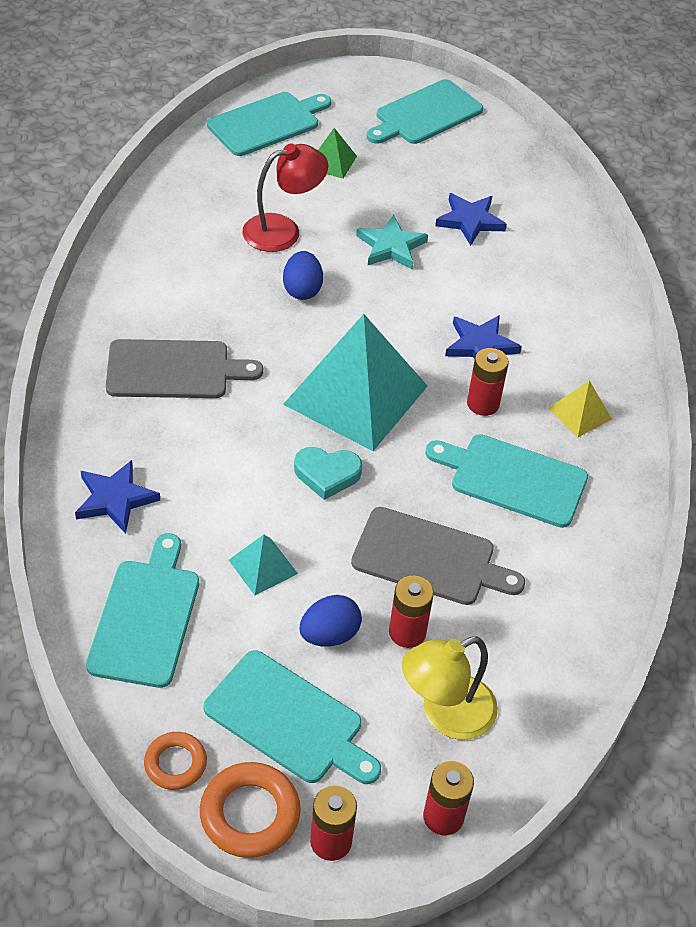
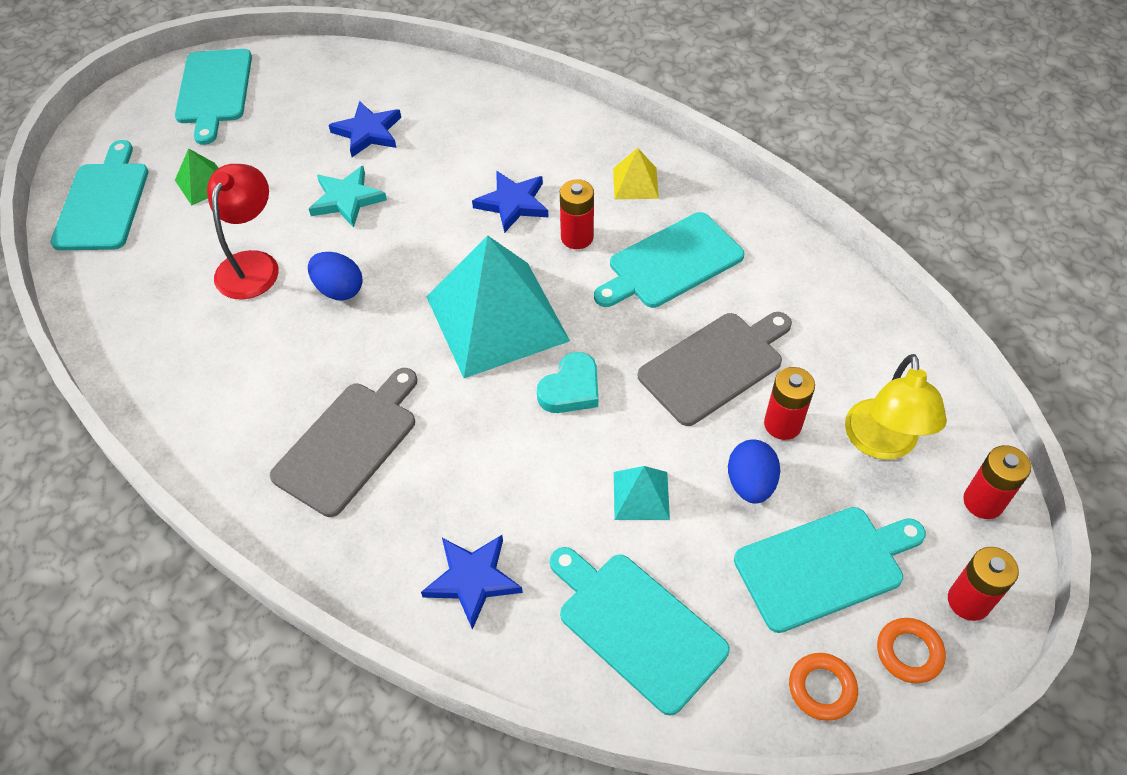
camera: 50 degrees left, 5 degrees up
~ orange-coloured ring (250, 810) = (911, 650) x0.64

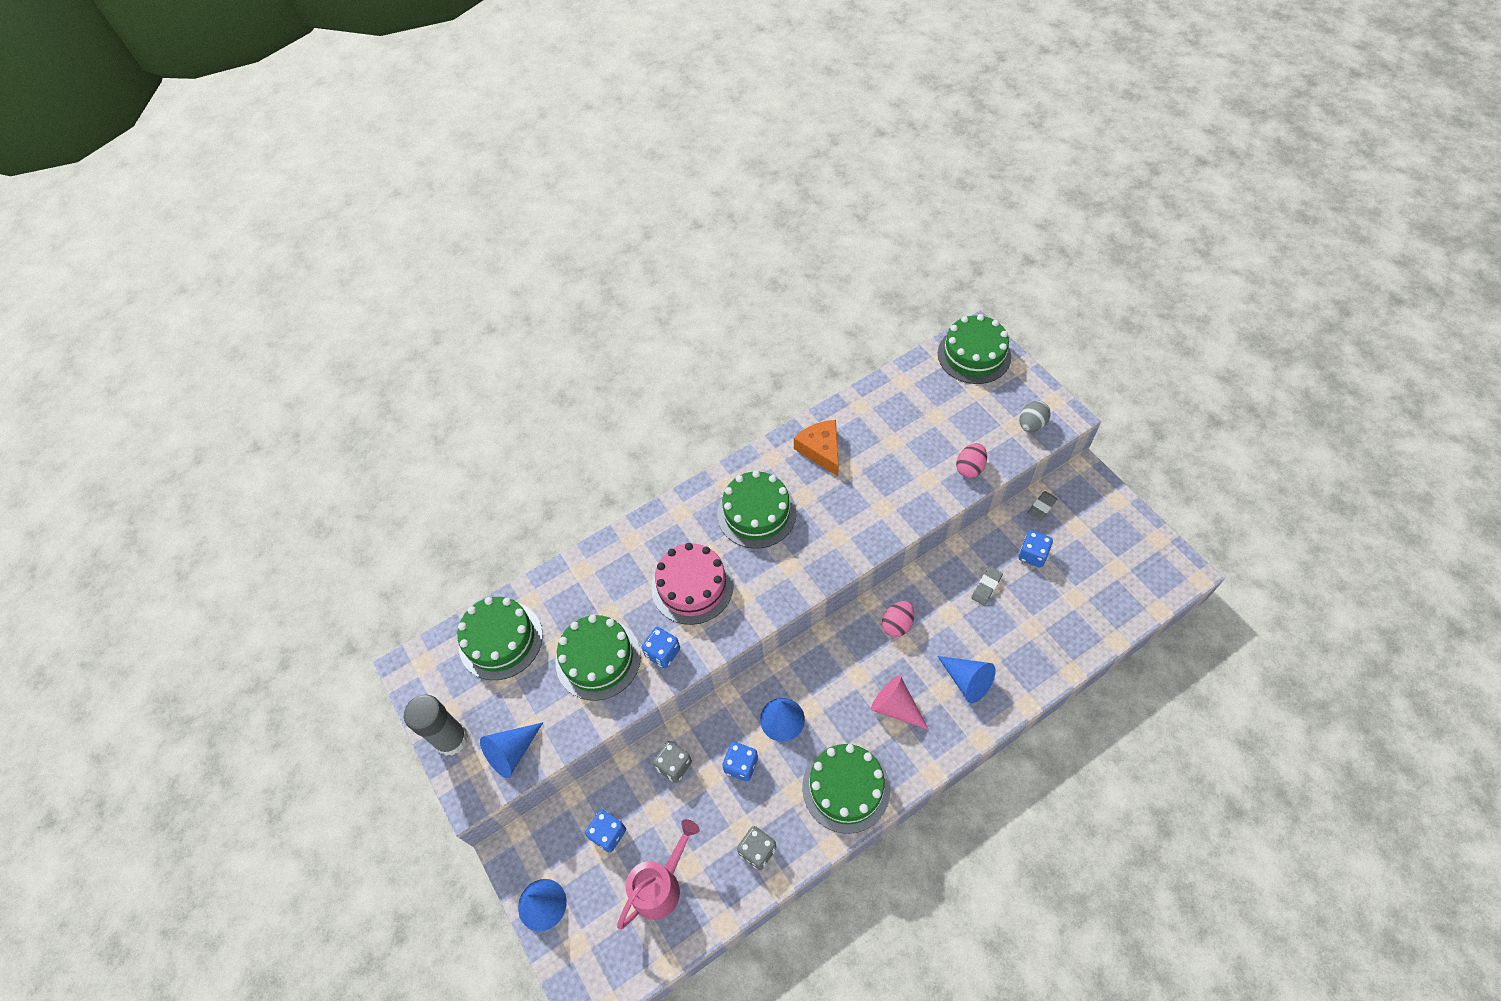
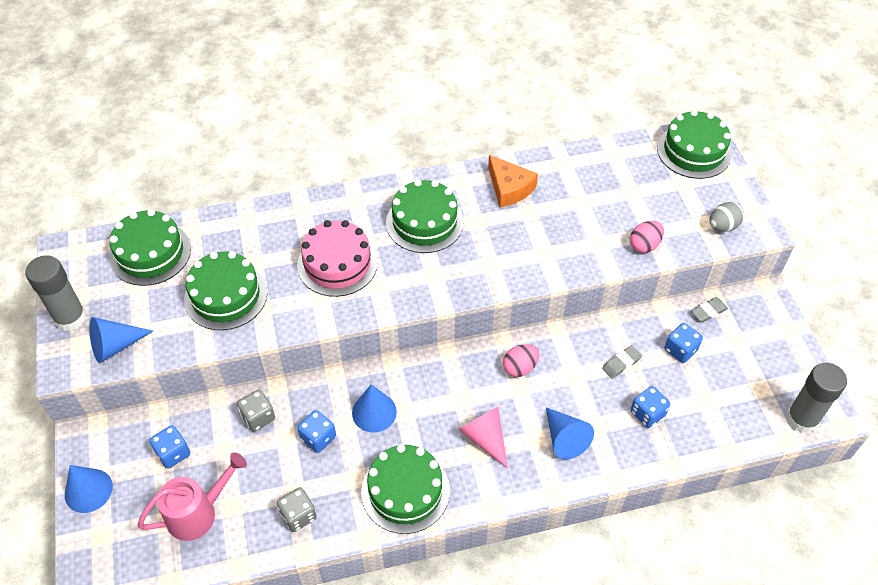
camera: 15 degrees right, 5 degrees down
~ orange-coloured cheese (816, 448) = (513, 181) 150 degrees clockwise
~ blue die (661, 647) to (650, 407)
+ ash-grey glue (816, 398)

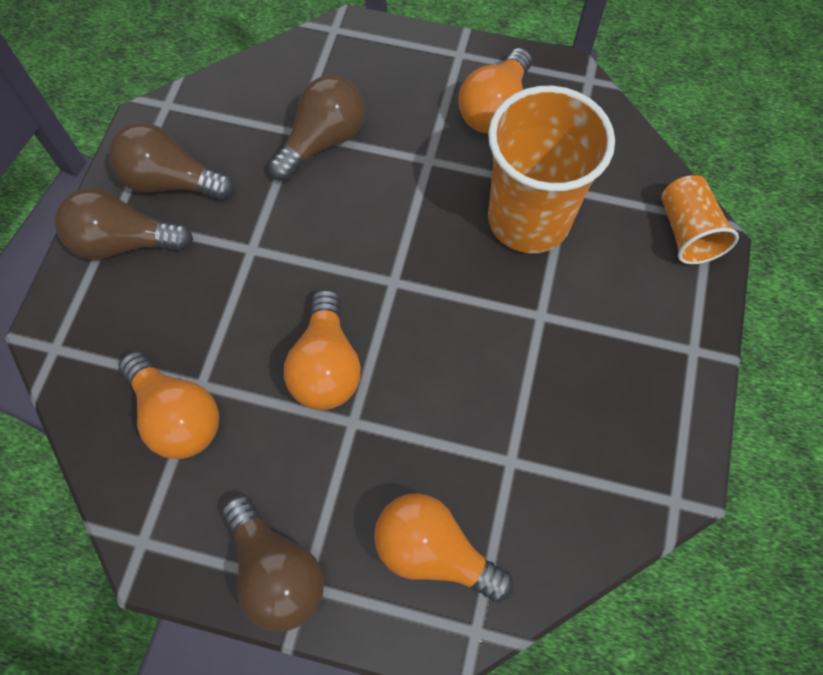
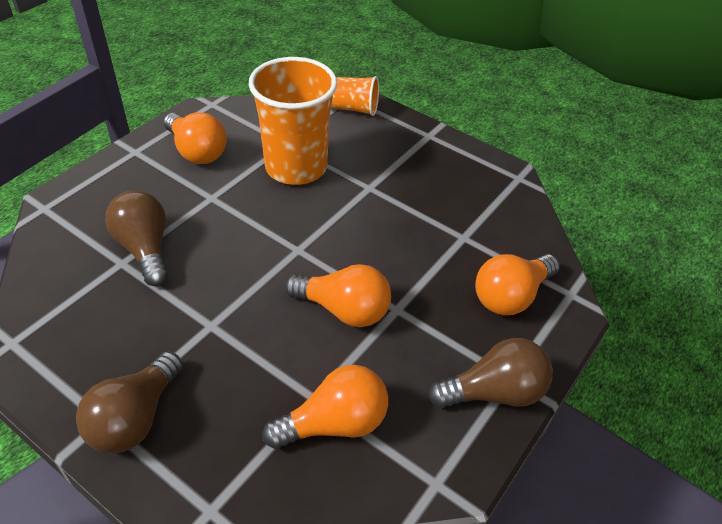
camera: 70 degrees left, 20 degrees down
- dark brown lightbulb (172, 161)

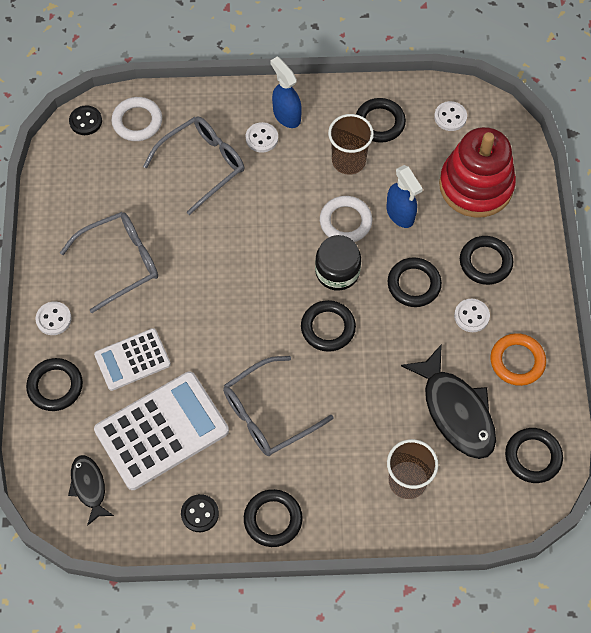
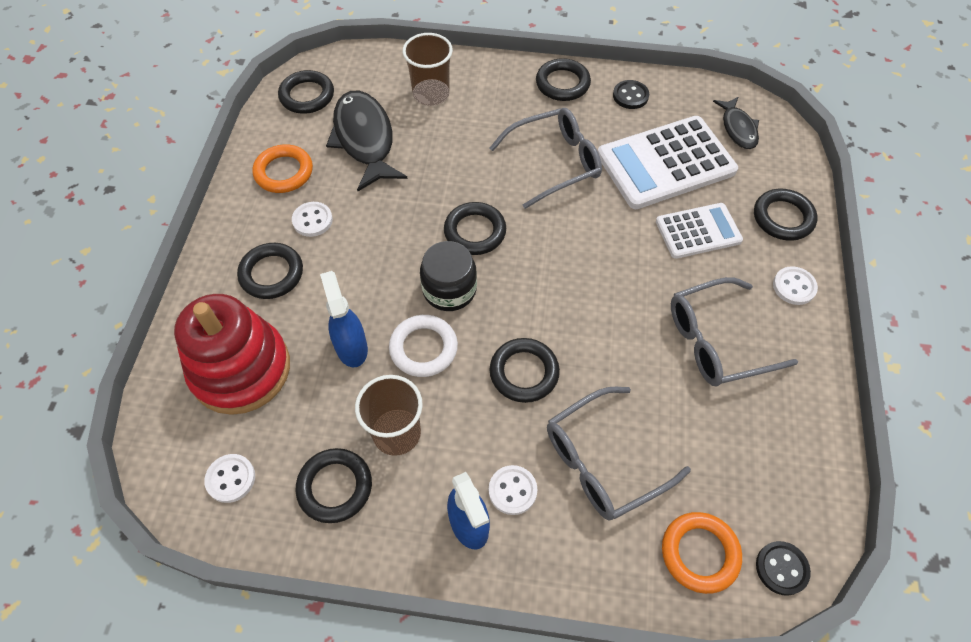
camera: 170 degrees left, 5 degrees down
~ jet-black ring (414, 282) to (524, 370)
~ white ring (137, 119) to orange-coloured ring (702, 553)

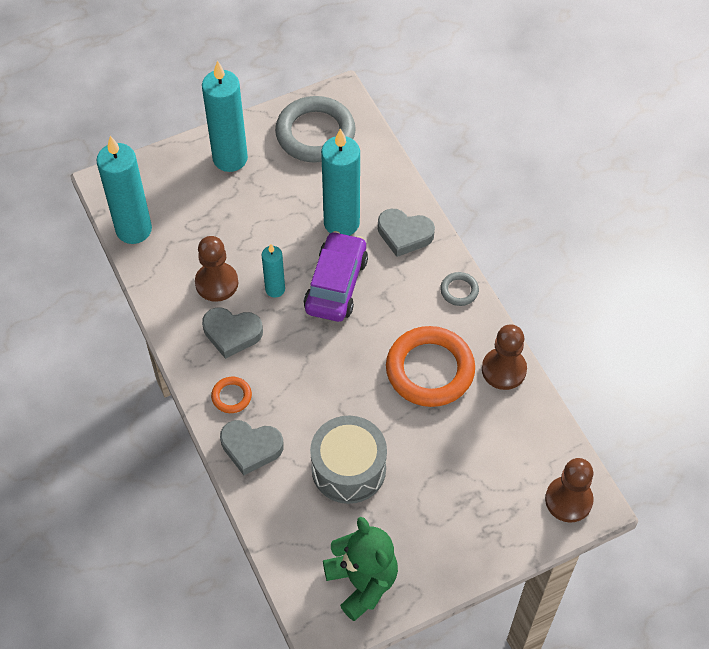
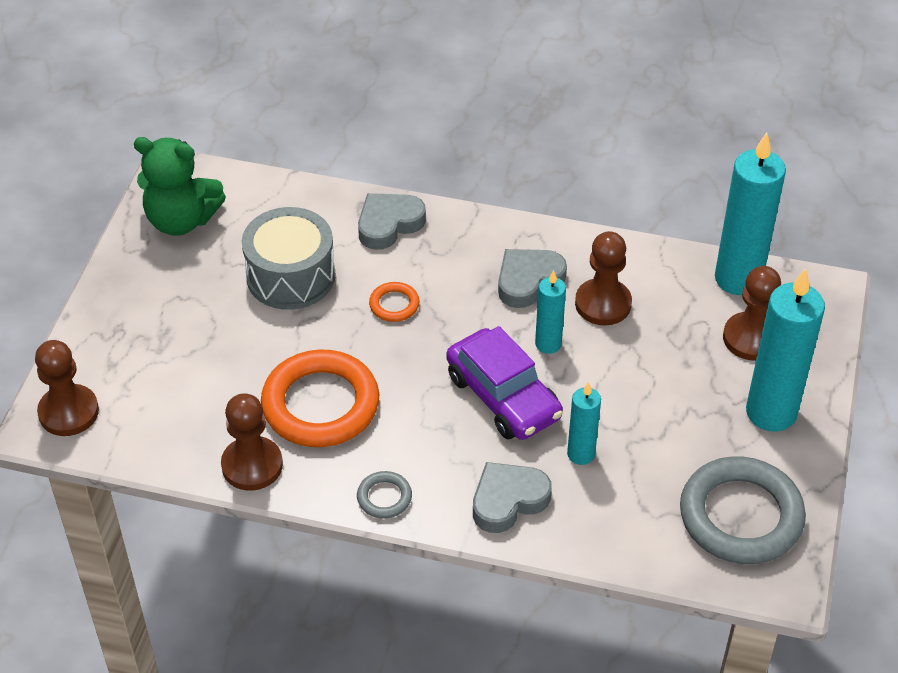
camera: 130 degrees right, 10 degrees down
~ orange-coloured ring (231, 395) to (394, 302)
~ aqua candle (340, 182) = (584, 423) x0.53
+ dark brown chess pawn (752, 313)

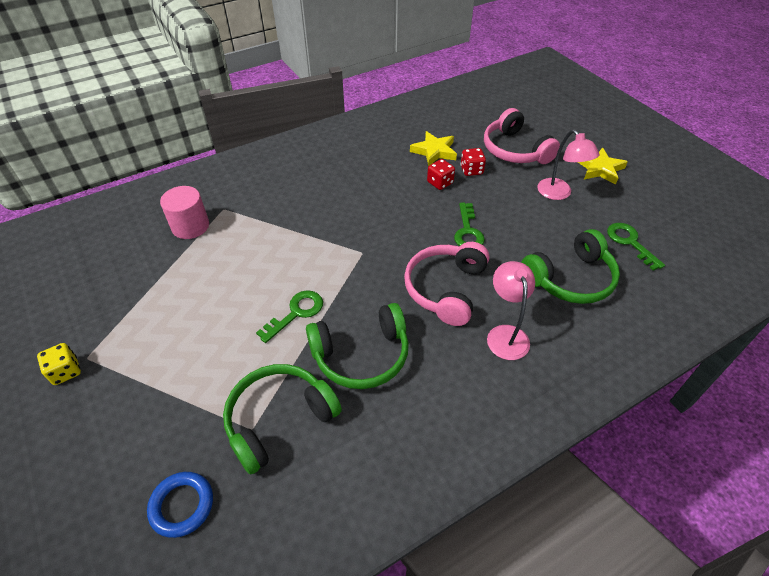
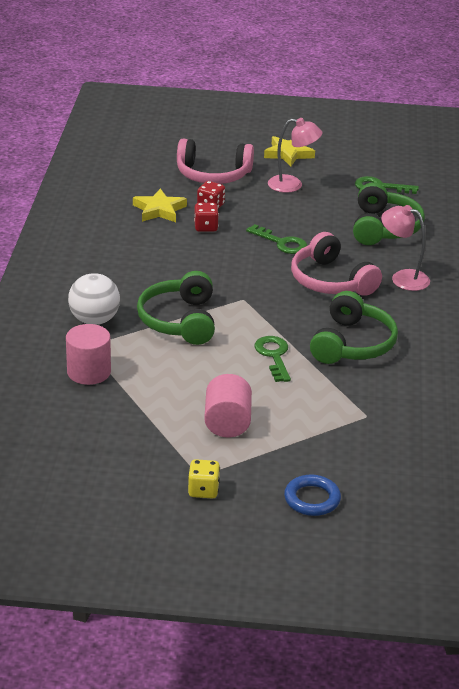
camera: 55 degrees left, 15 degrees down
+ white ball (94, 299)
~ leaf-green over-ear headphones (282, 419) to (176, 308)
+ rosy cylinder shape (228, 406)
~ blue ring (180, 505) to (312, 495)

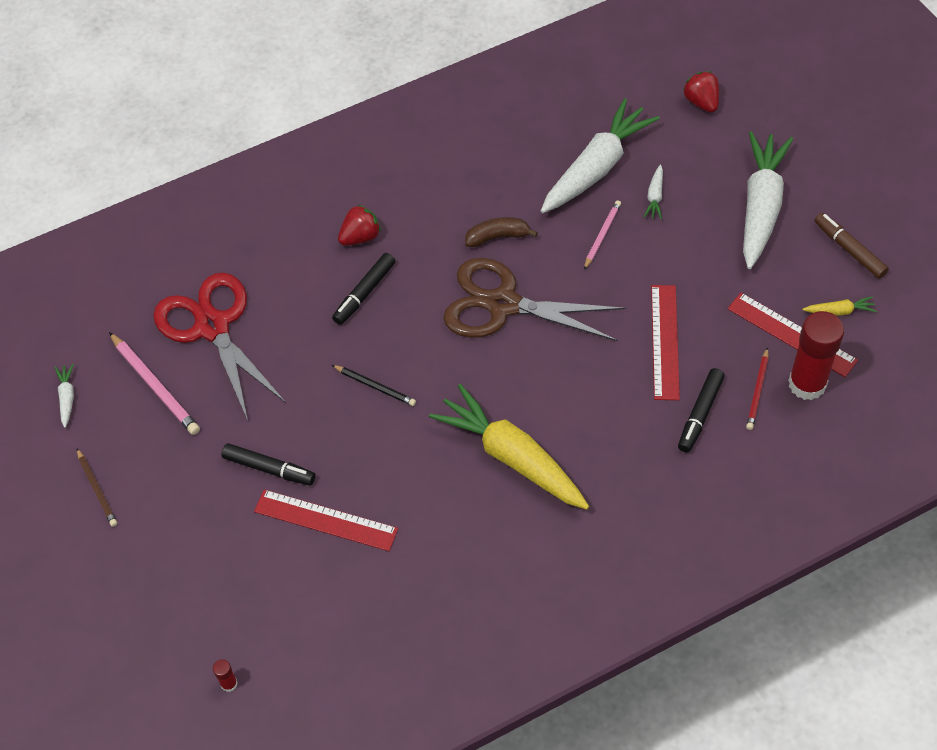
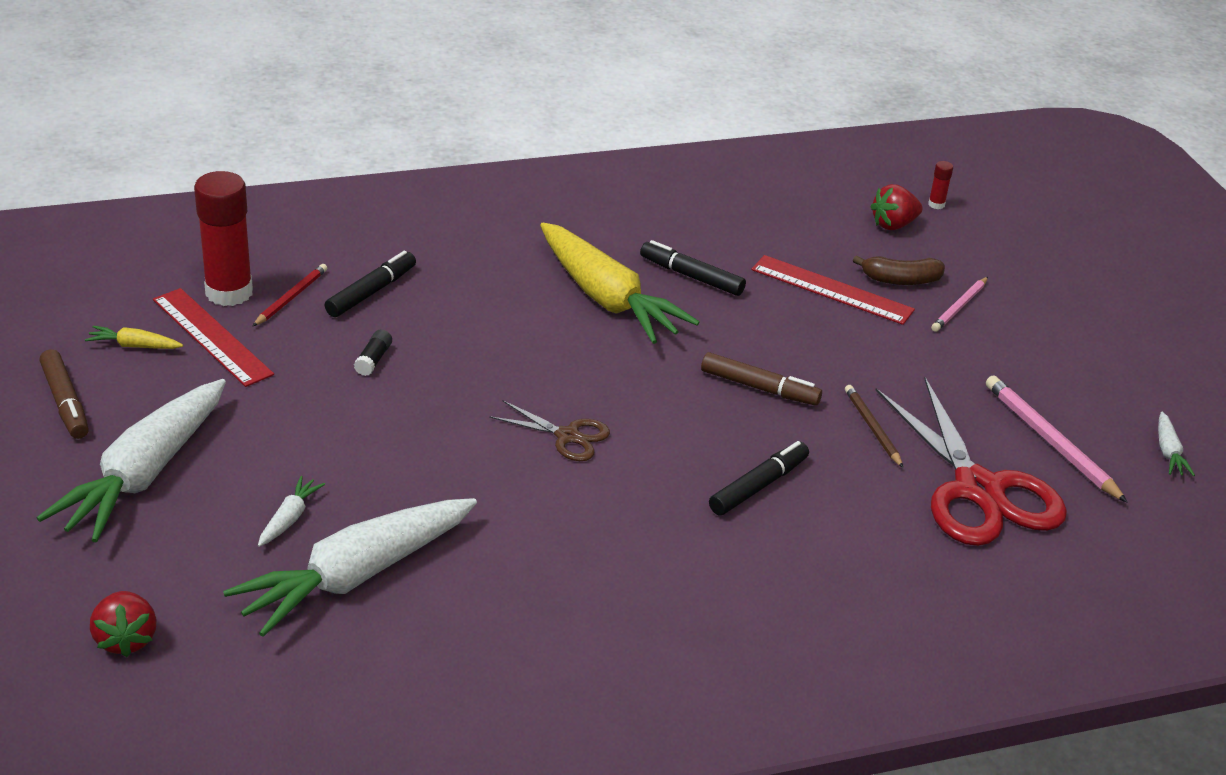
camera: 175 degrees left, 20 degrees down
~ red ruler (665, 342) to jet-black glue (373, 352)
~ dark brown scissors (534, 299) = (549, 430) x0.48
~ jet-black felt pen (268, 464) to (693, 268)
~ jet-black lead pencil (374, 385) to dark brown felt pen (761, 379)
~ dark brown lead pencil (97, 488) to (874, 426)
~ dark brown banana fruit (501, 232) to (899, 270)
~ red strawberry (359, 225) to (897, 207)
~ rosy lead pencil (602, 235) to (959, 304)

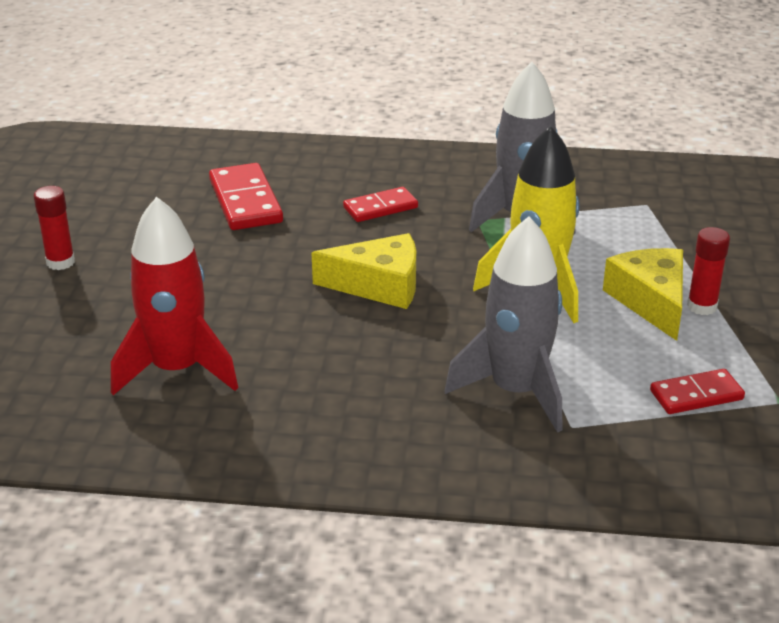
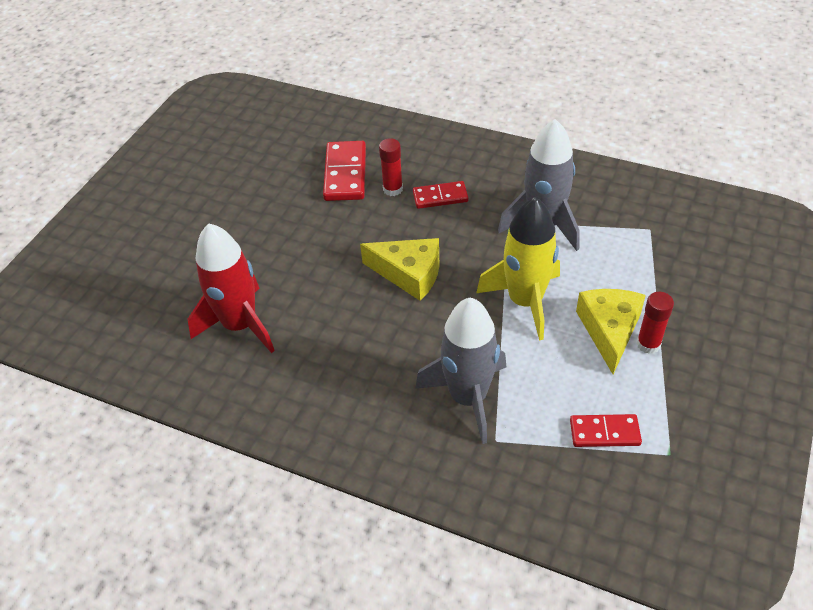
camera: 20 degrees right, 15 degrees up
~ red glue (54, 228) to (391, 167)

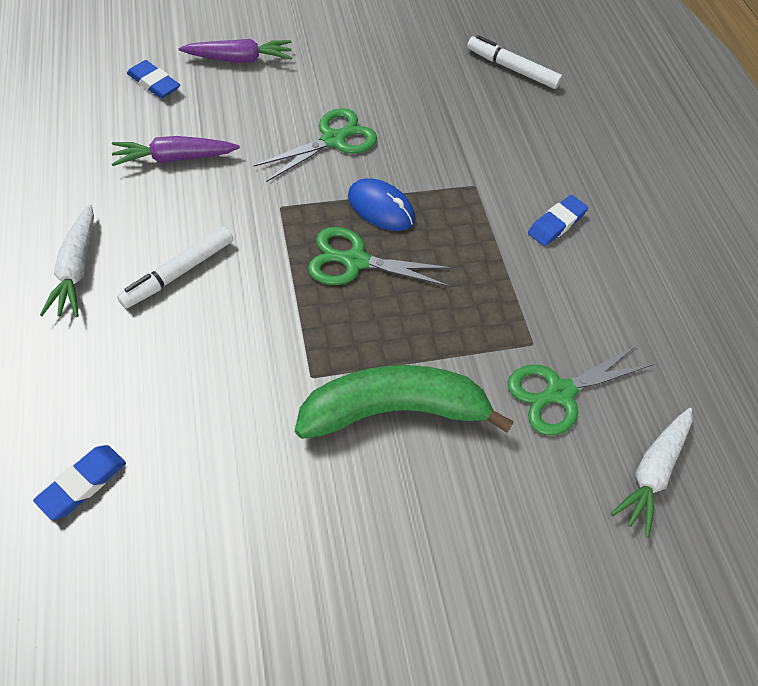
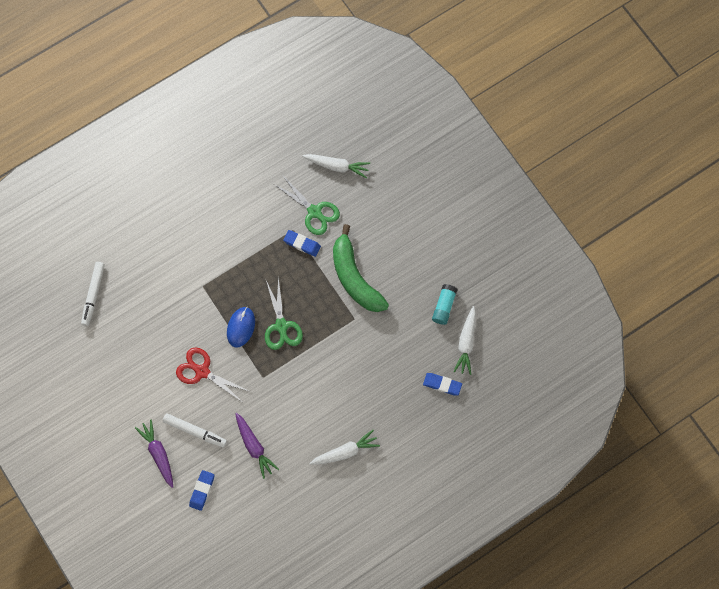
camera: 105 degrees left, 15 degrees up
~ white felt pen (175, 267) to (195, 430)
~ leaf-green scissors (315, 145) to red scissors (212, 374)
~ blue gum eraser (558, 220) to (302, 243)
+ aqua glue (444, 304)
+ white toy carrot (464, 340)

